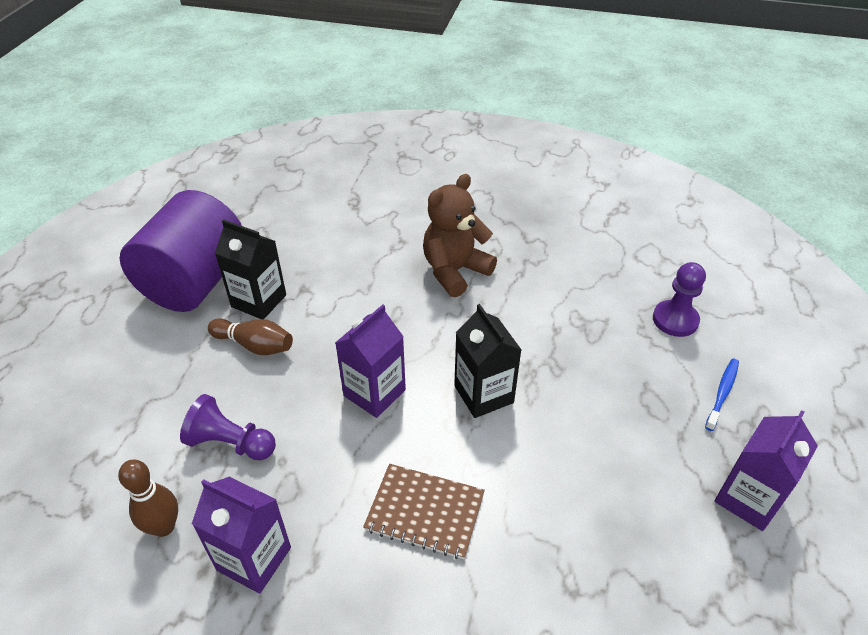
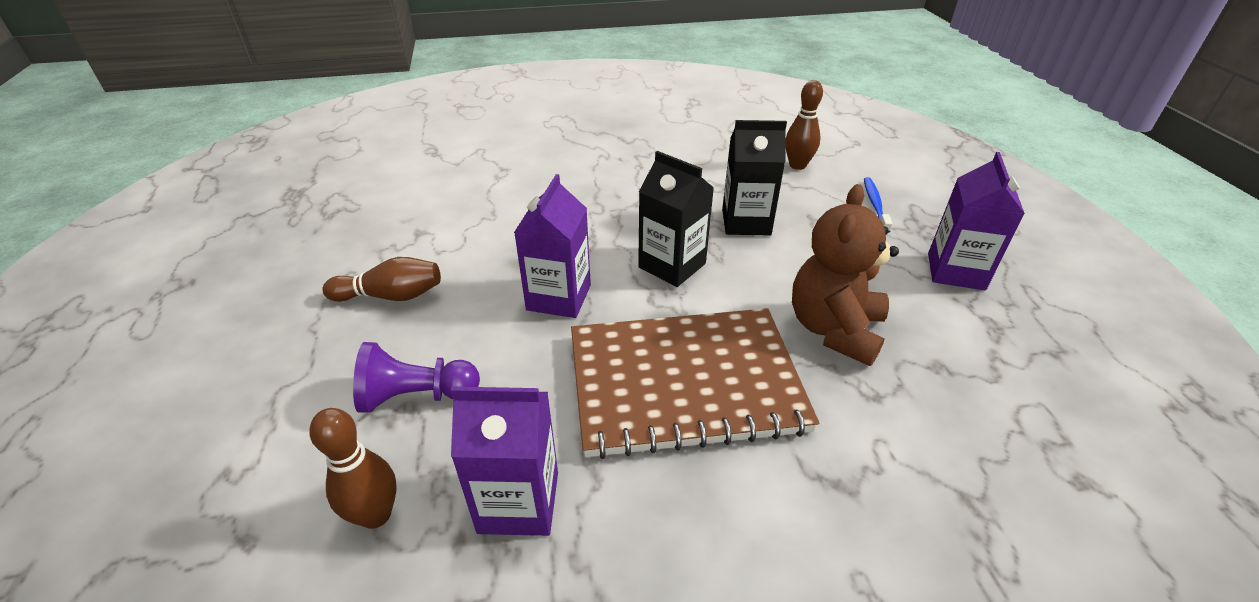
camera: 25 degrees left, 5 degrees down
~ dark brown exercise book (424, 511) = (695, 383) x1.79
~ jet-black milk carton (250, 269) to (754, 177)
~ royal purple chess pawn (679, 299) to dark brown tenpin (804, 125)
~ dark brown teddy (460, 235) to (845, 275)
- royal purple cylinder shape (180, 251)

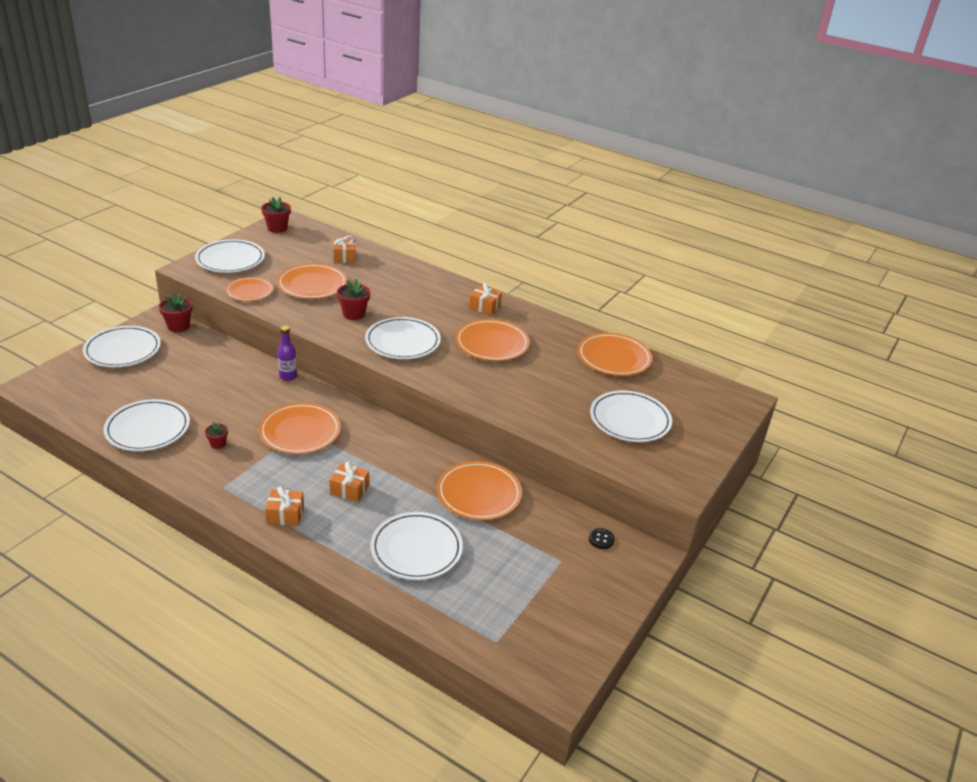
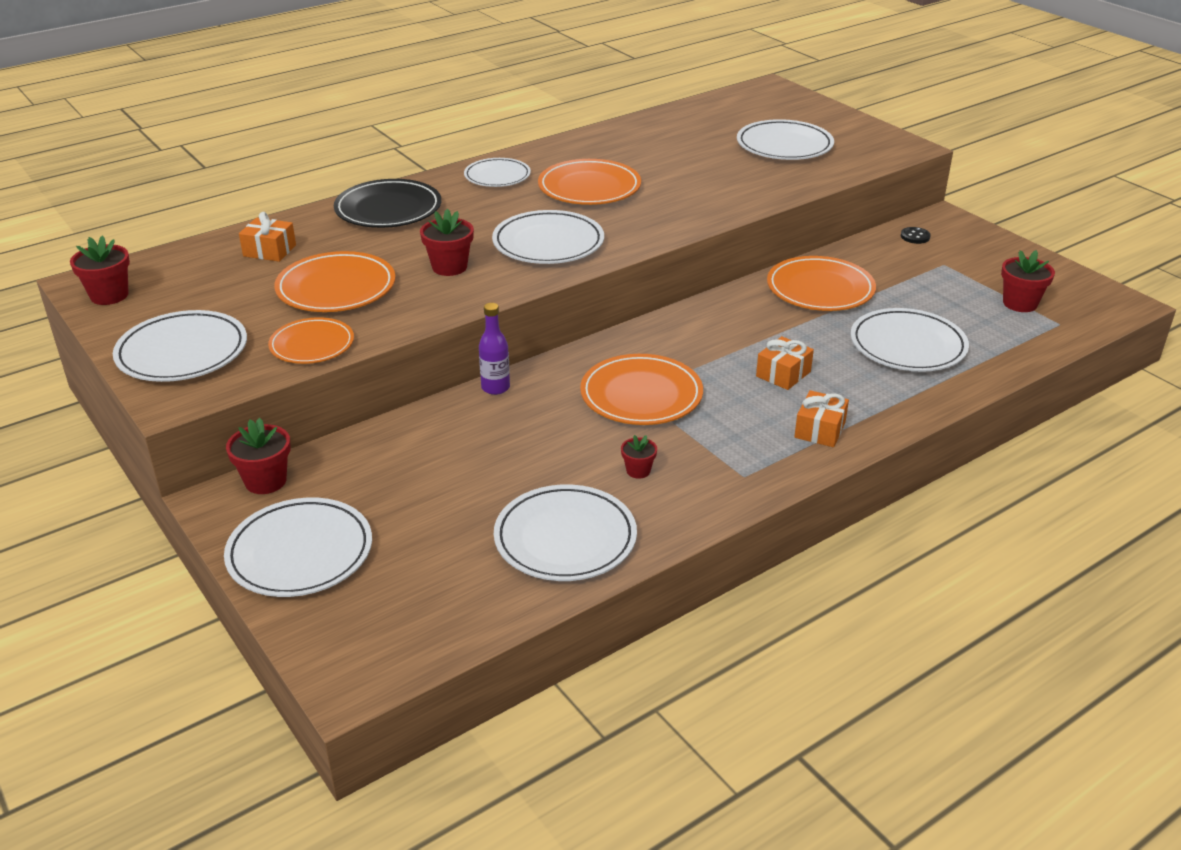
camera: 65 degrees left, 0 degrees up
+ jet-black plate (387, 203)
~ orange-coloured gift (485, 299) to white plate (497, 172)
+ red potted plant (1028, 281)
- orange-coloured plate (615, 354)

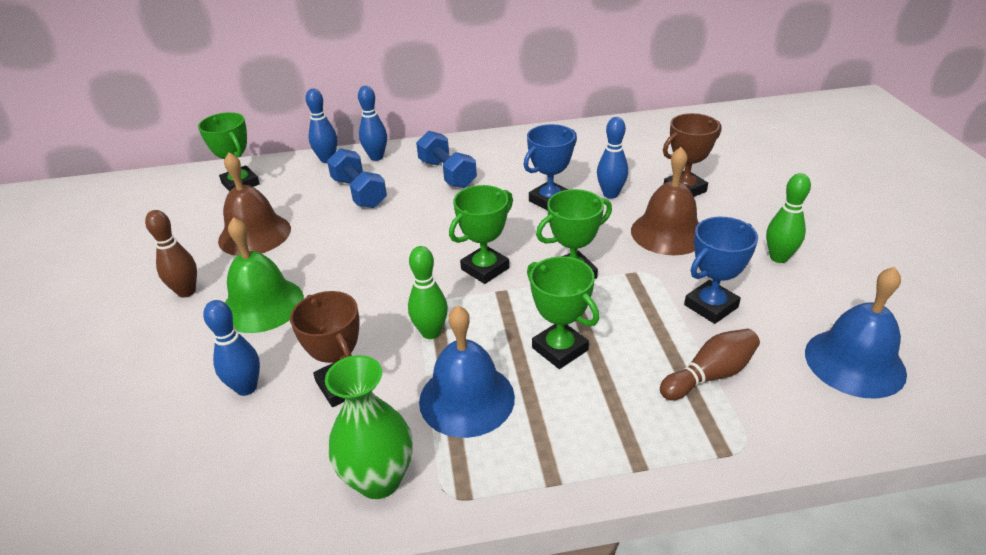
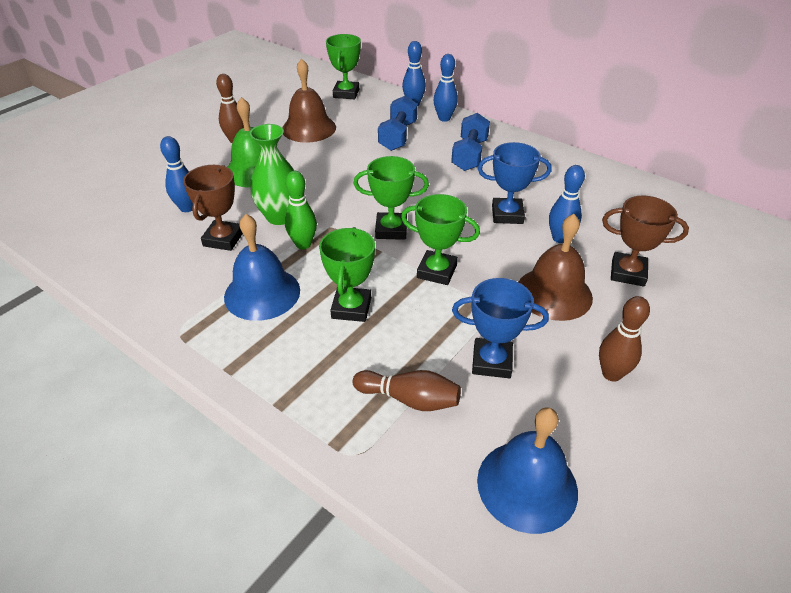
camera: 45 degrees right, 5 degrees up
~ leaf-green flower vase (369, 427) to (272, 174)
~ leaf-green tenpin (788, 218) to dark brown tenpin (624, 339)

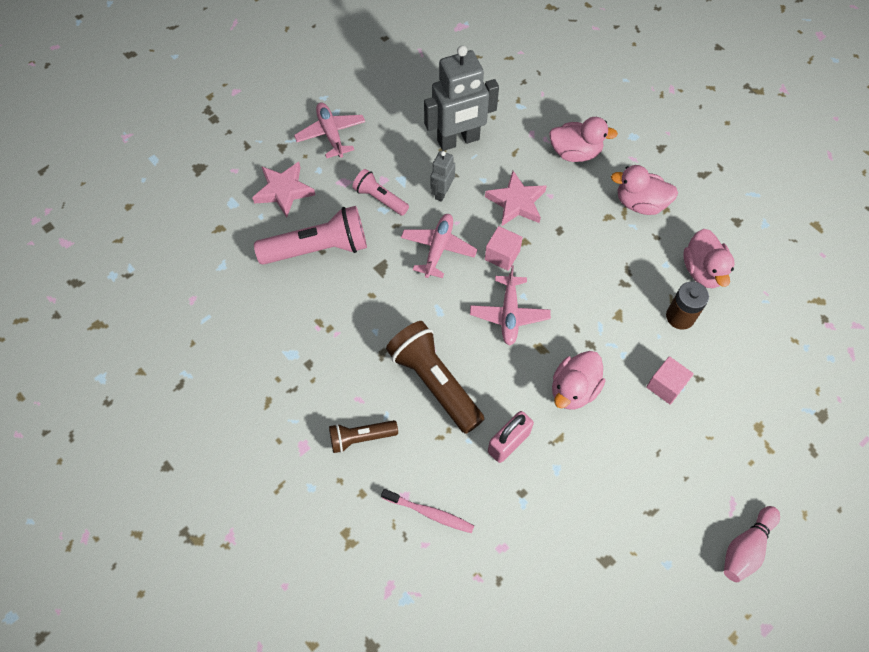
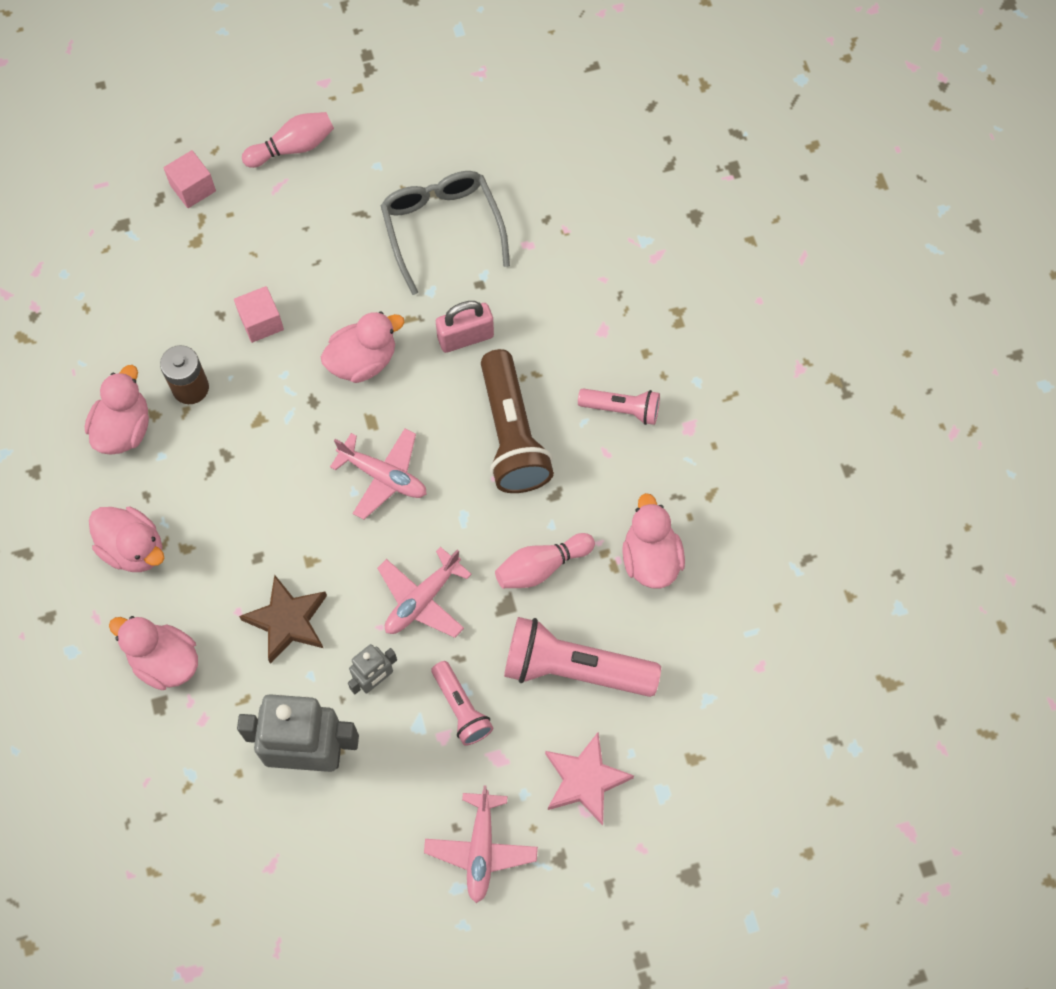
camera: 155 degrees left, 5 degrees up
~ rosy block (504, 248) to (190, 179)
~ rosy five-pointed star (516, 199) to dark brown five-pointed star (283, 619)
~ rosy plane (510, 306) = (378, 474) 90 degrees clockwise
+ ash-grey eyeglasses (445, 233)
+ rosy tenpin (545, 560)
~ dark brown flashlight (363, 436) to rosy flashlight (619, 406)
+ rosy rubber duck (653, 541)
- rosy tooth brush (427, 511)

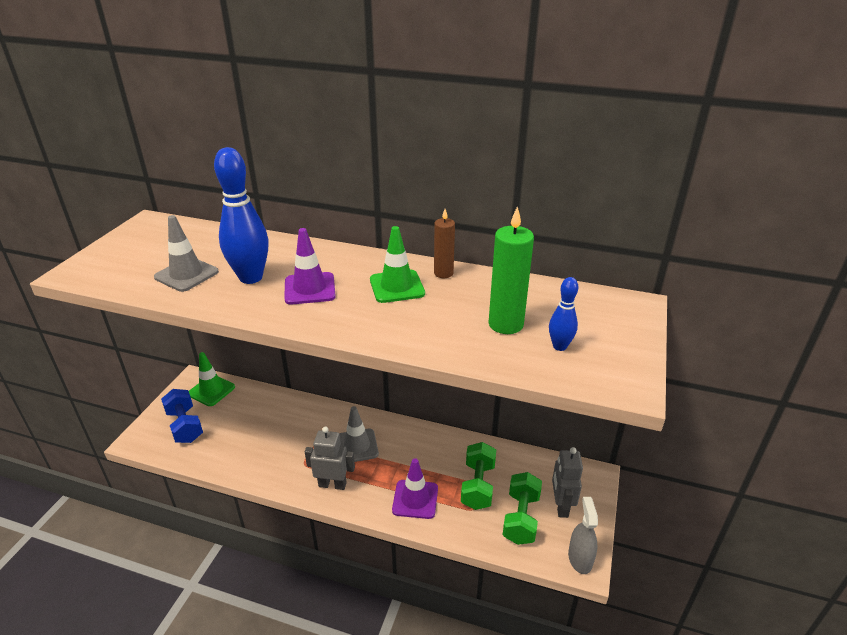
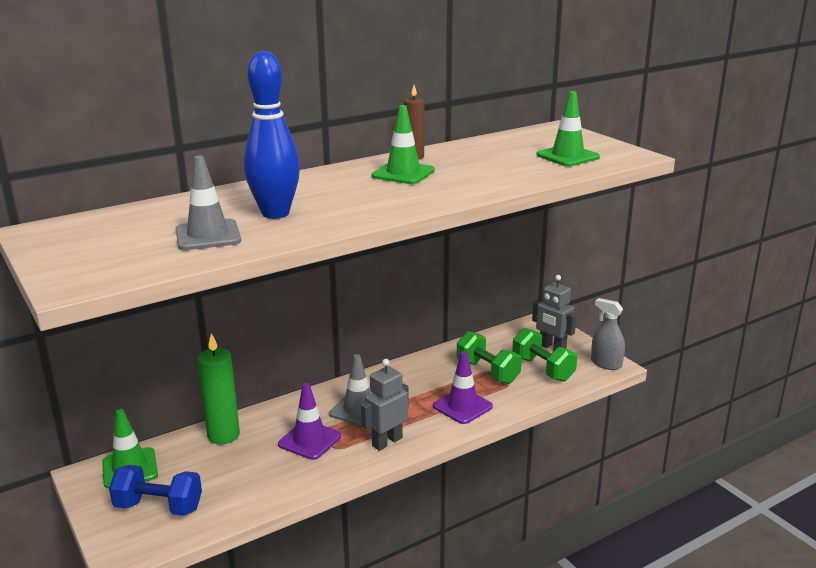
camera: 50 degrees left, 10 degrees down
~ leaf-green candle (511, 270) to (218, 388)
~ royal purple safety cone (310, 266) to (309, 421)
~ blue tenpin (563, 314) to leaf-green safety cone (568, 128)

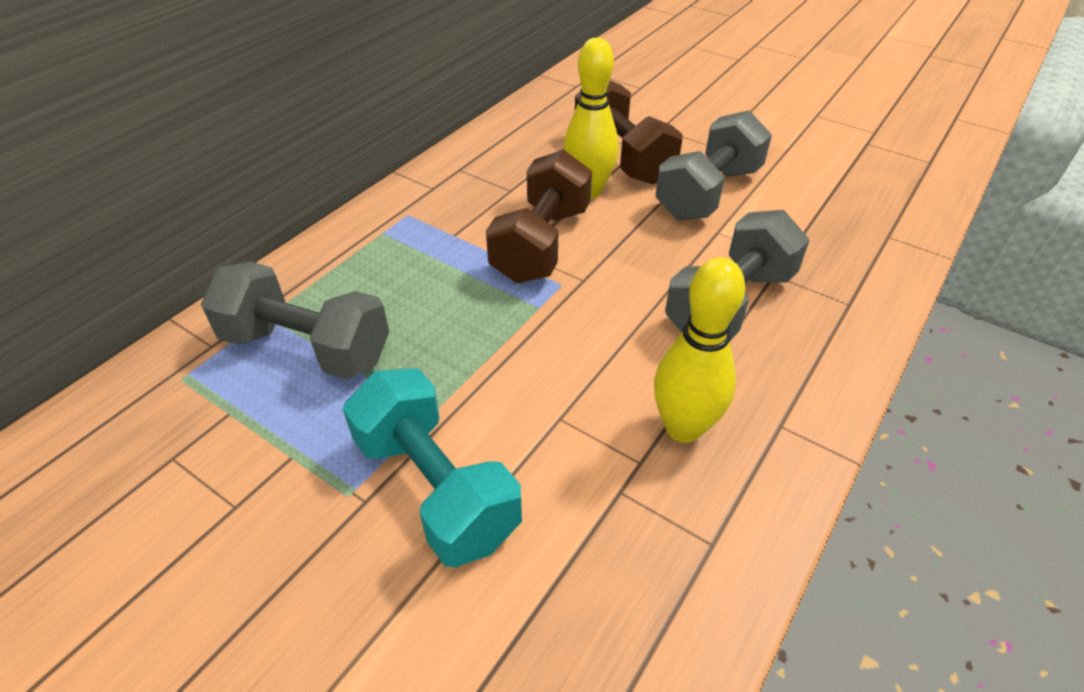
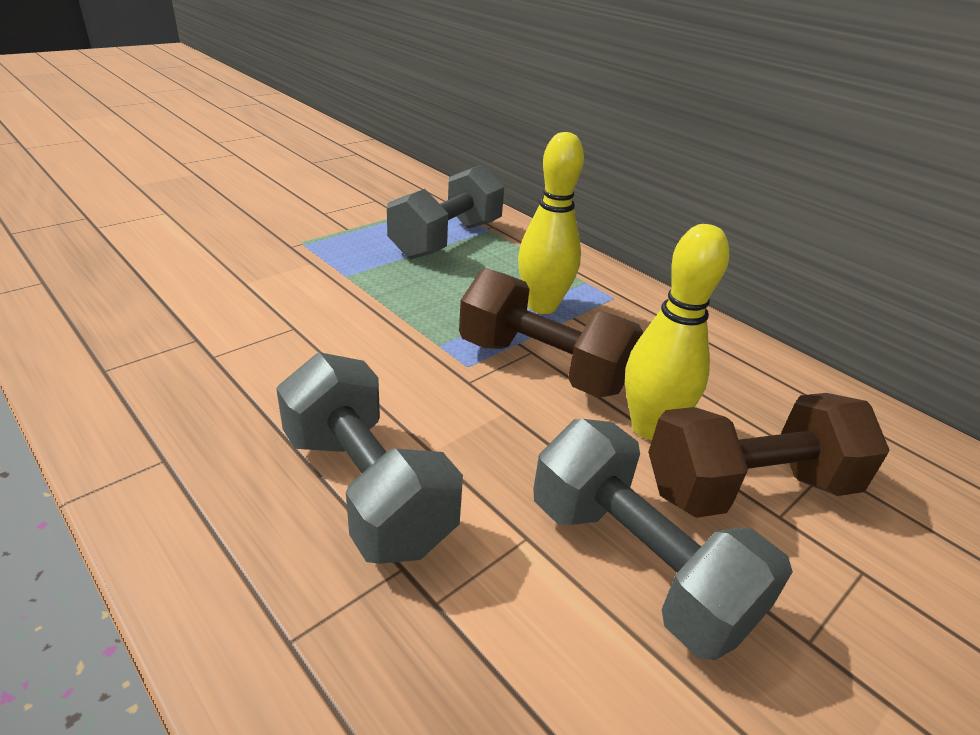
camera: 100 degrees right, 10 degrees down
~ bright yellow tenpin (699, 350) to (551, 223)
- aqua dumbbell (432, 467)

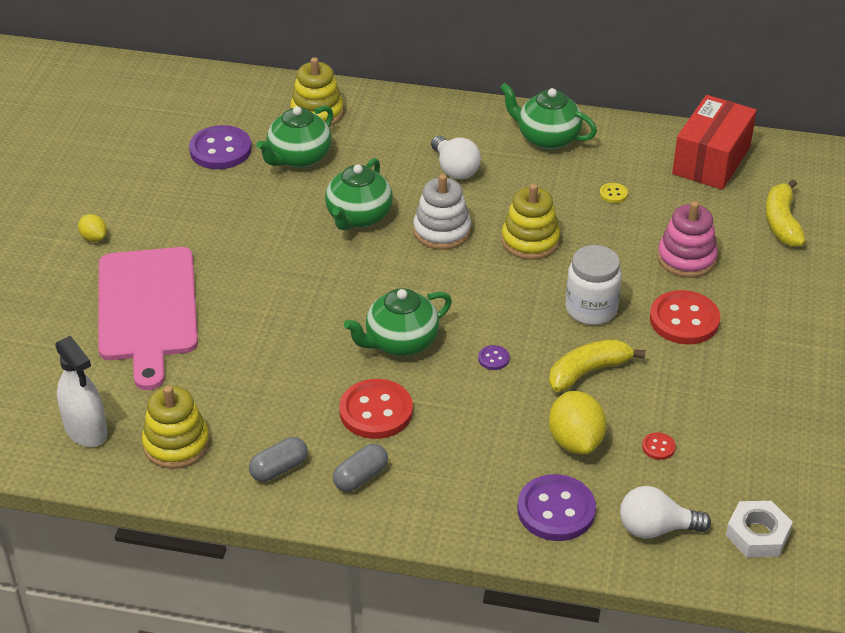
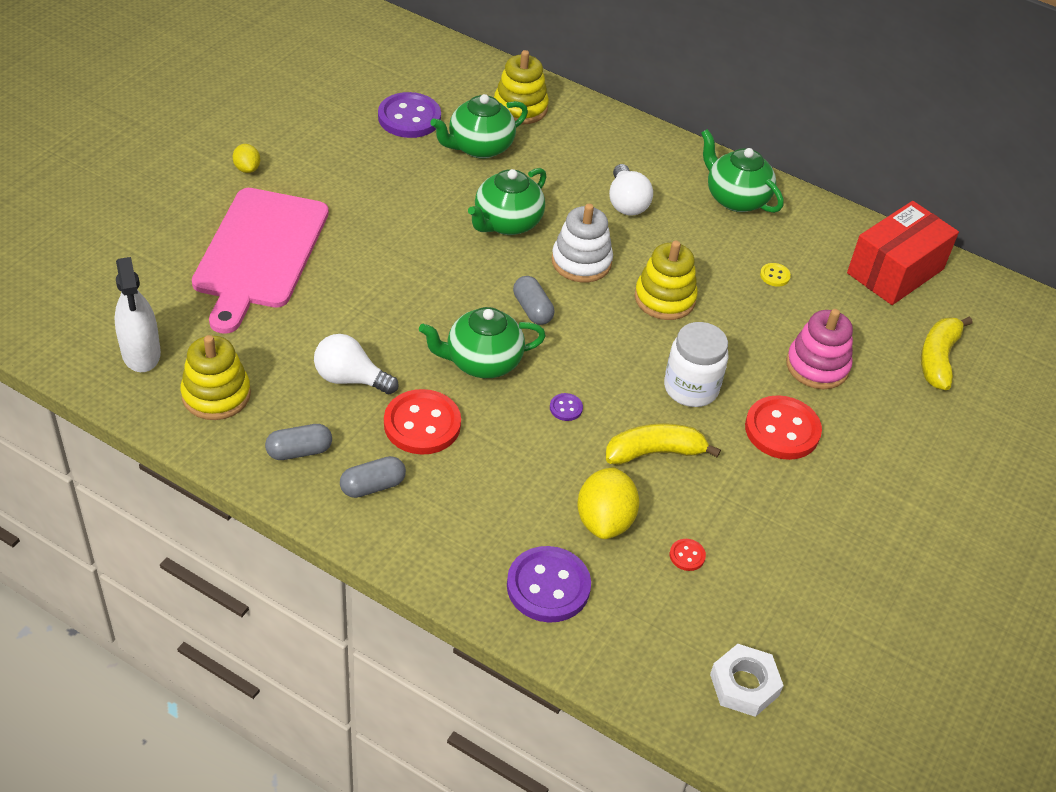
camera: 15 degrees right, 5 degrees up
~ white lightbulb (665, 512) to (356, 364)
+ ash-grey pill shape (533, 300)

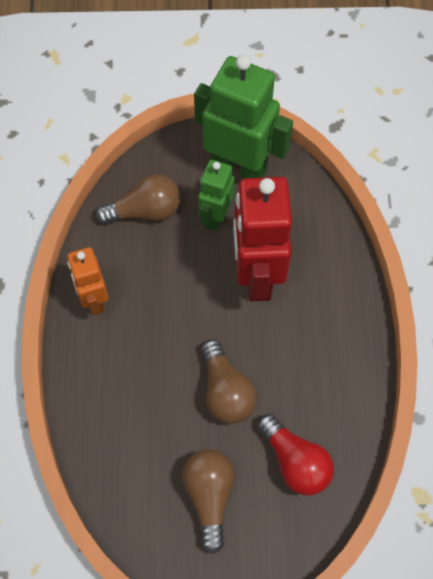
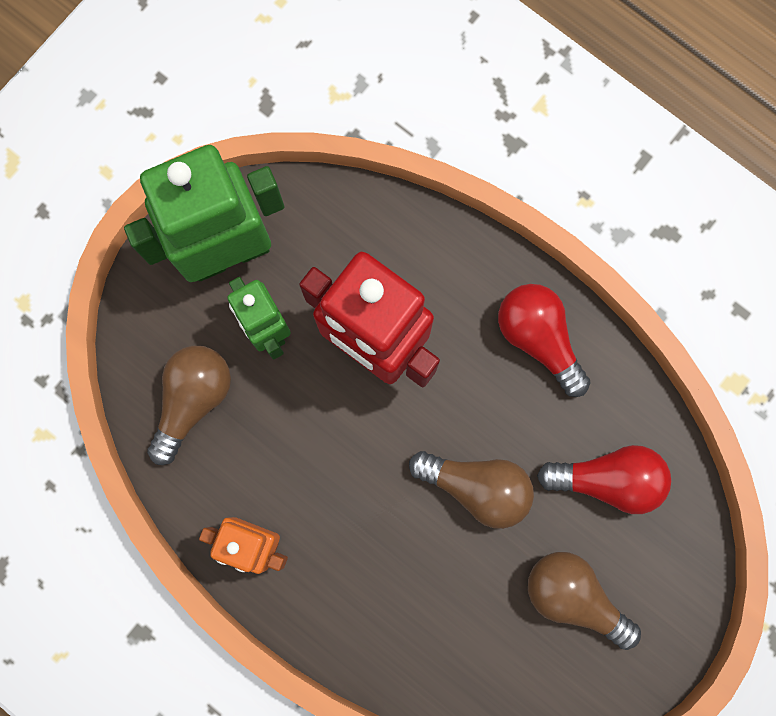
camera: 50 degrees left, 15 degrees up
+ red lightbulb (544, 340)

